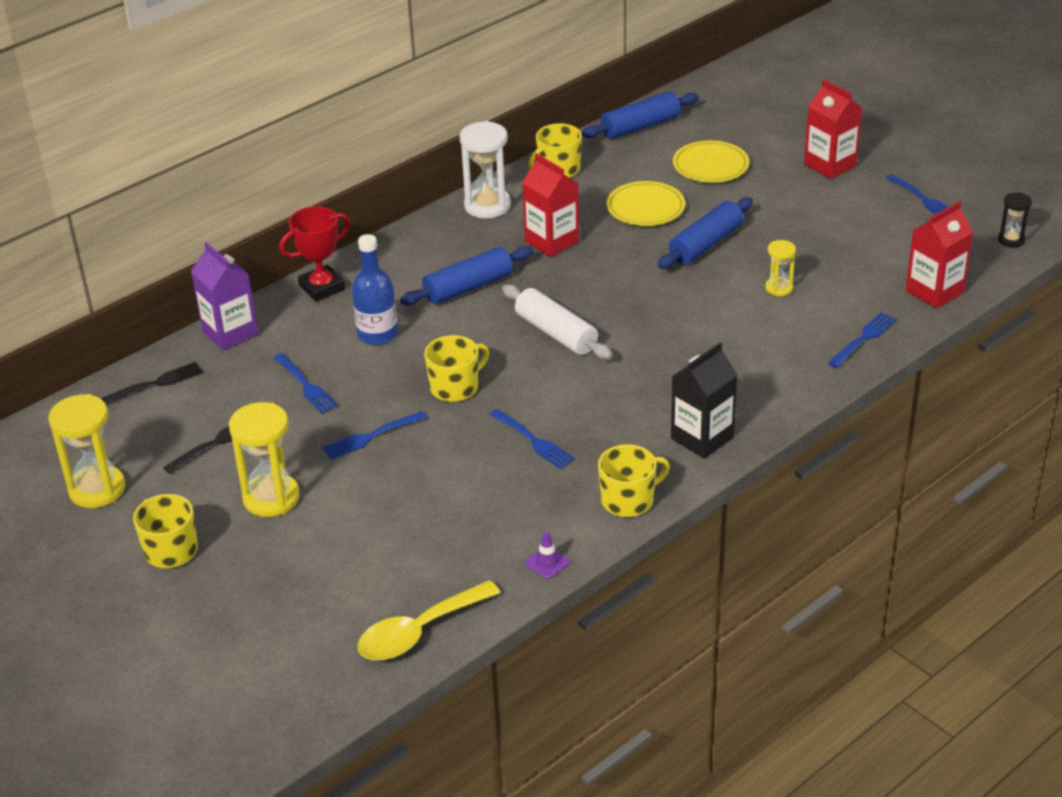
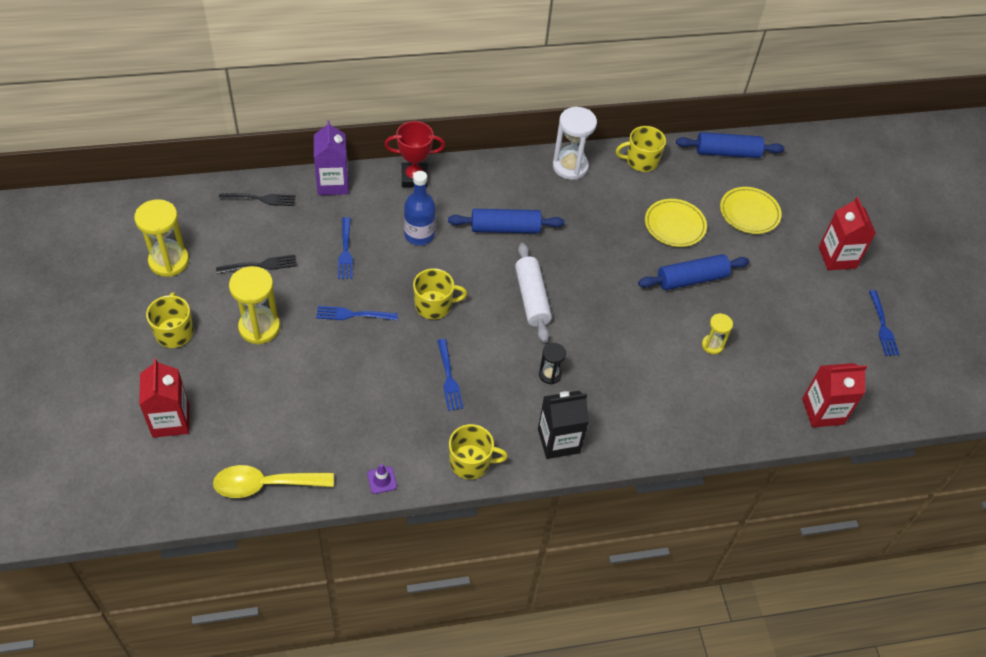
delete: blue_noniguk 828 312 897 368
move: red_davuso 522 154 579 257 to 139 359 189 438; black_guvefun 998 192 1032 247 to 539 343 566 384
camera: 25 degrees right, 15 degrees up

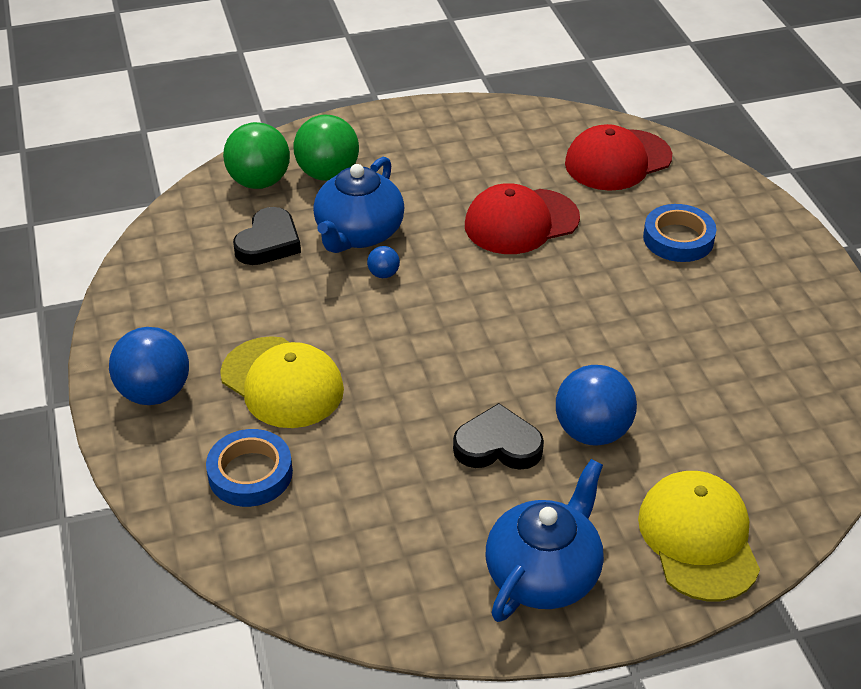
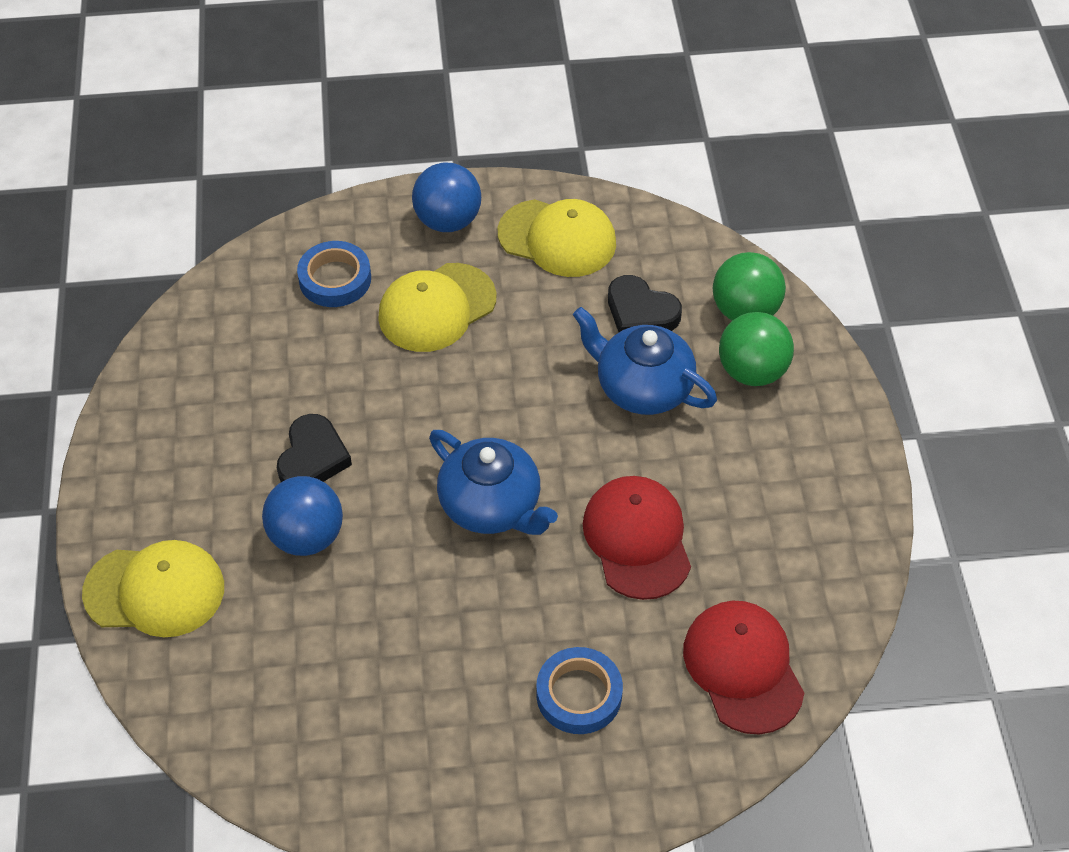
delete: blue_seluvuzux 367 246 400 278
insert: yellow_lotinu 498 199 616 277
move: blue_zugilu 486 459 604 622 to 429 430 558 535
camera: 100 degrees right, 10 degrees up

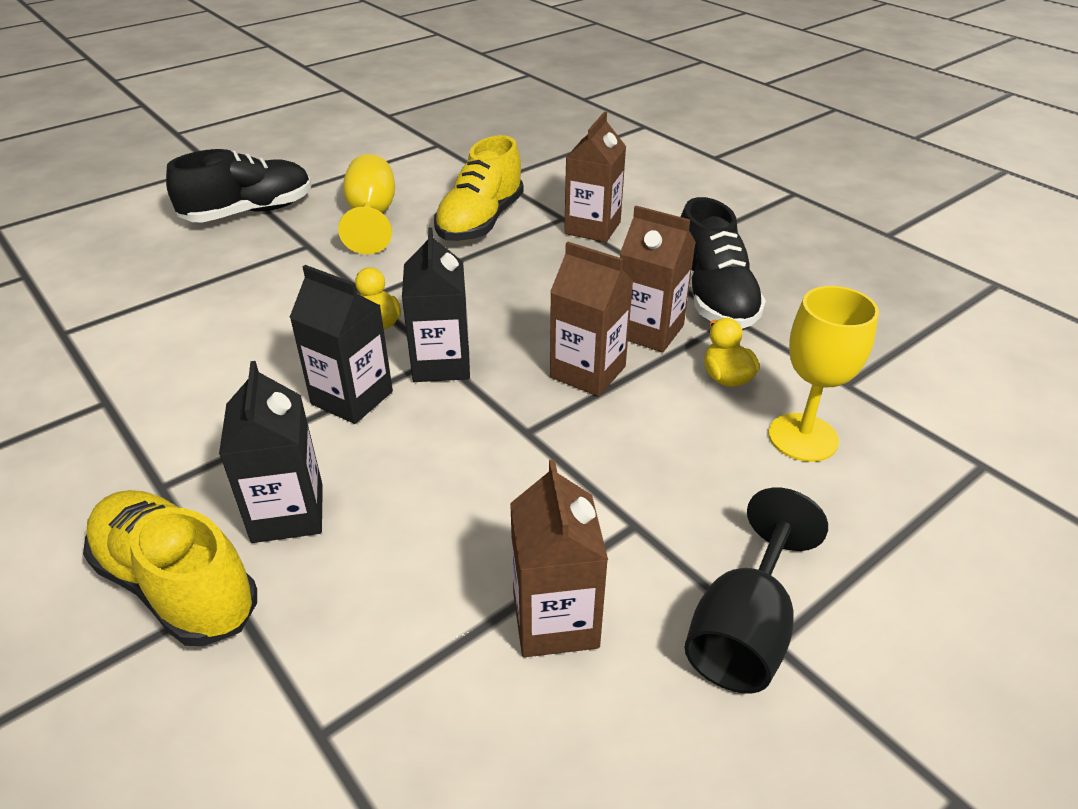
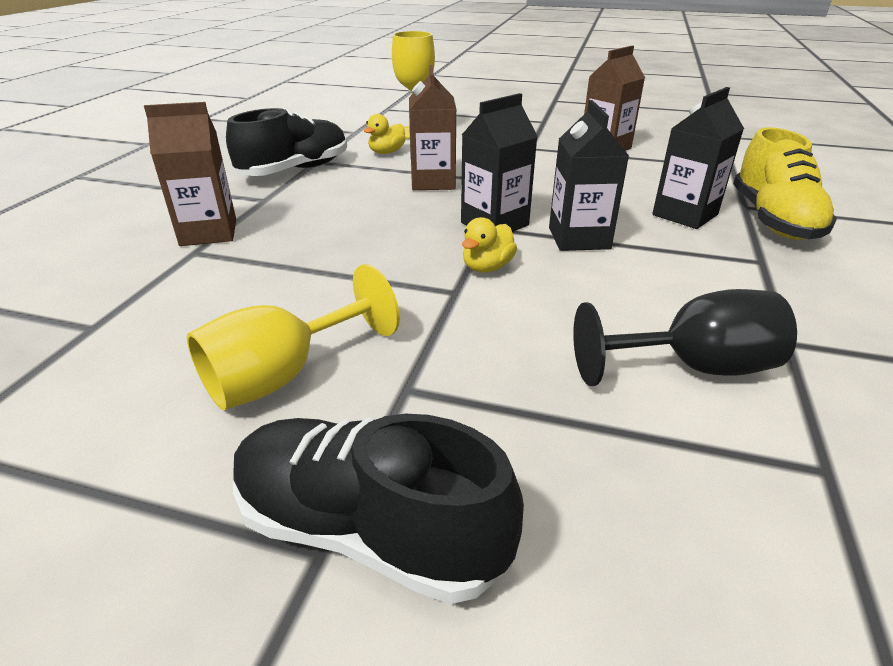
delete: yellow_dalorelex 434 135 524 241; brown_davuso 620 206 696 352
move: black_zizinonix 685 488 828 693 to 573 289 797 386
camera: 125 degrees left, 5 degrees down

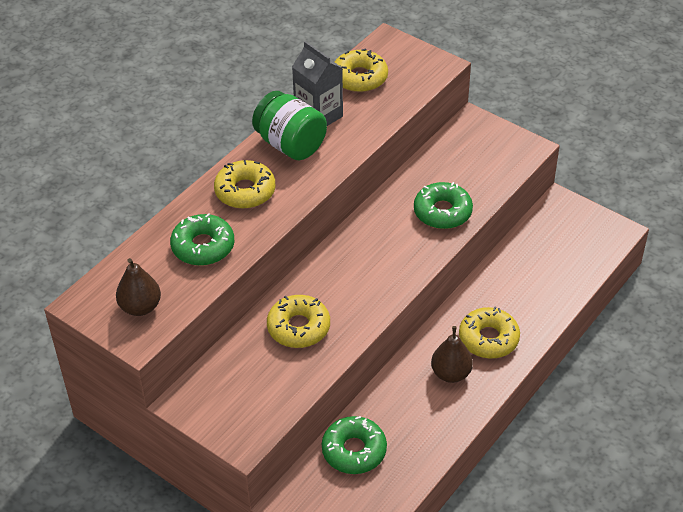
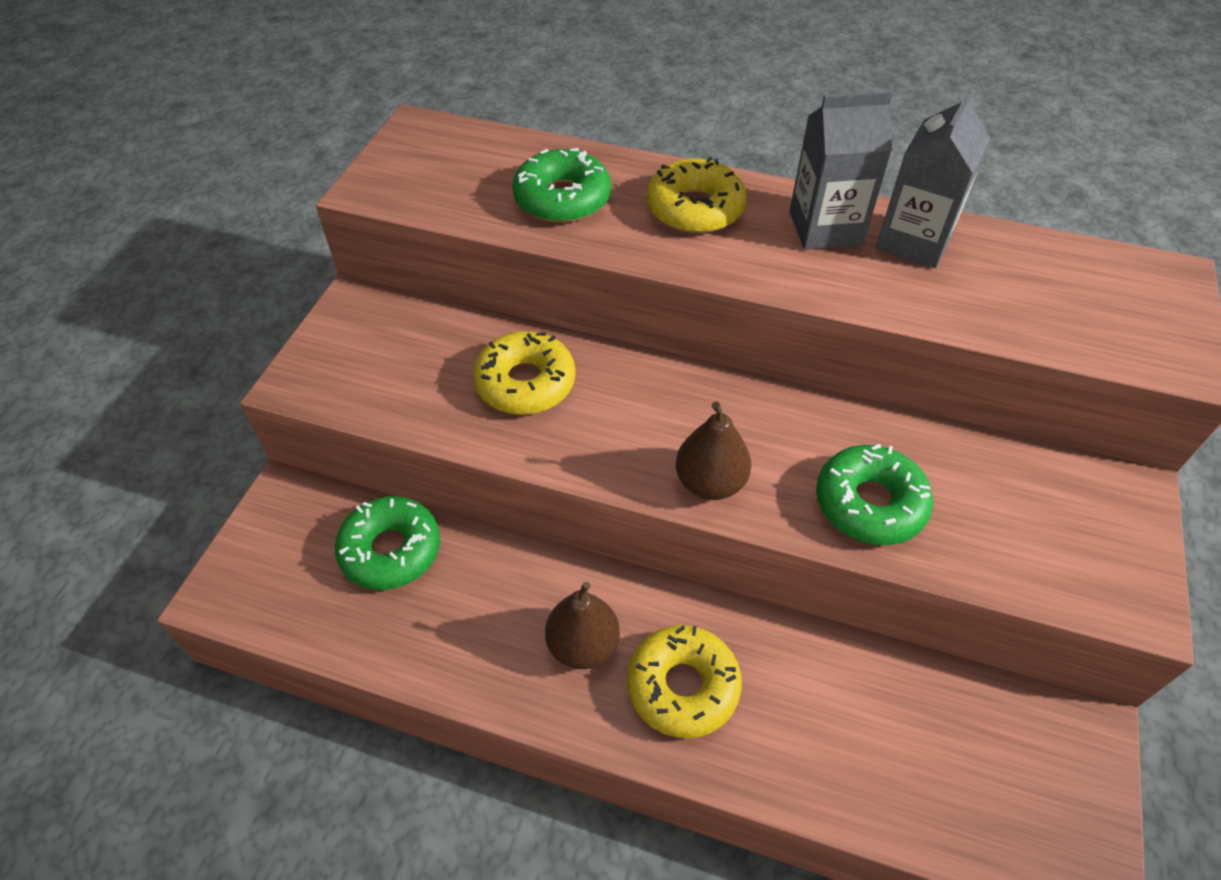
delete: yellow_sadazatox 335 49 388 92
move: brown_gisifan 116 258 161 316 to 676 401 751 500
replace: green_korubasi 252 91 327 160 to grey_davuso 790 91 893 250
camera: 70 degrees right, 5 degrees up

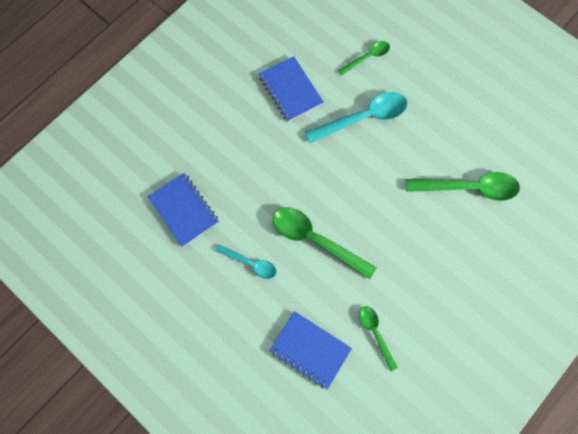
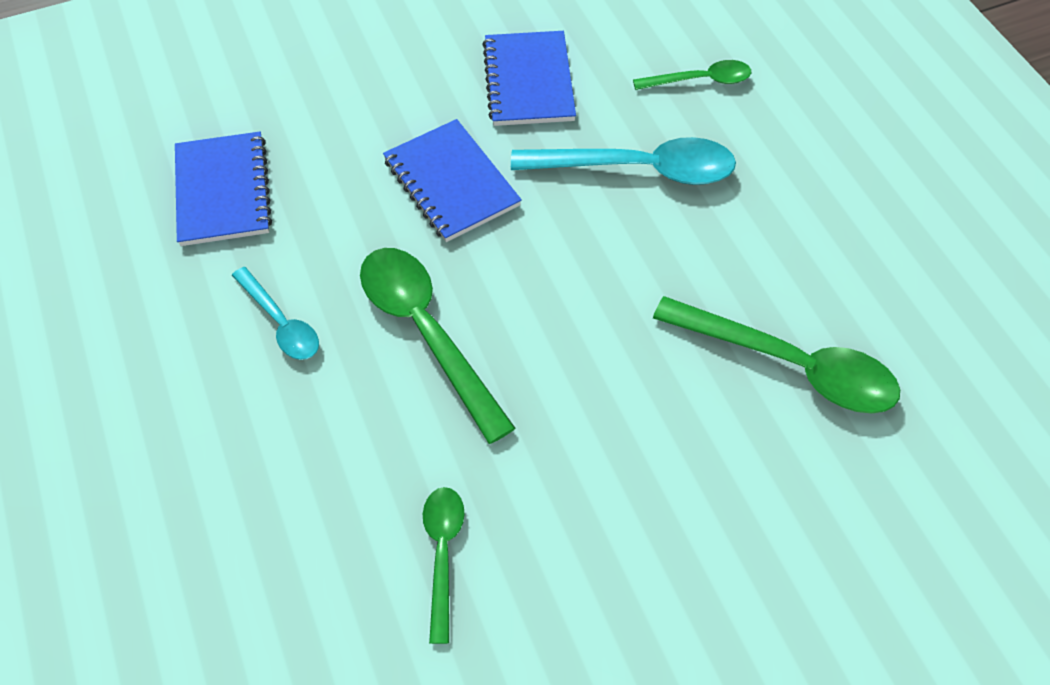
move: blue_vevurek 269 311 352 390 to 383 119 522 242
camera: 25 degrees right, 15 degrees down

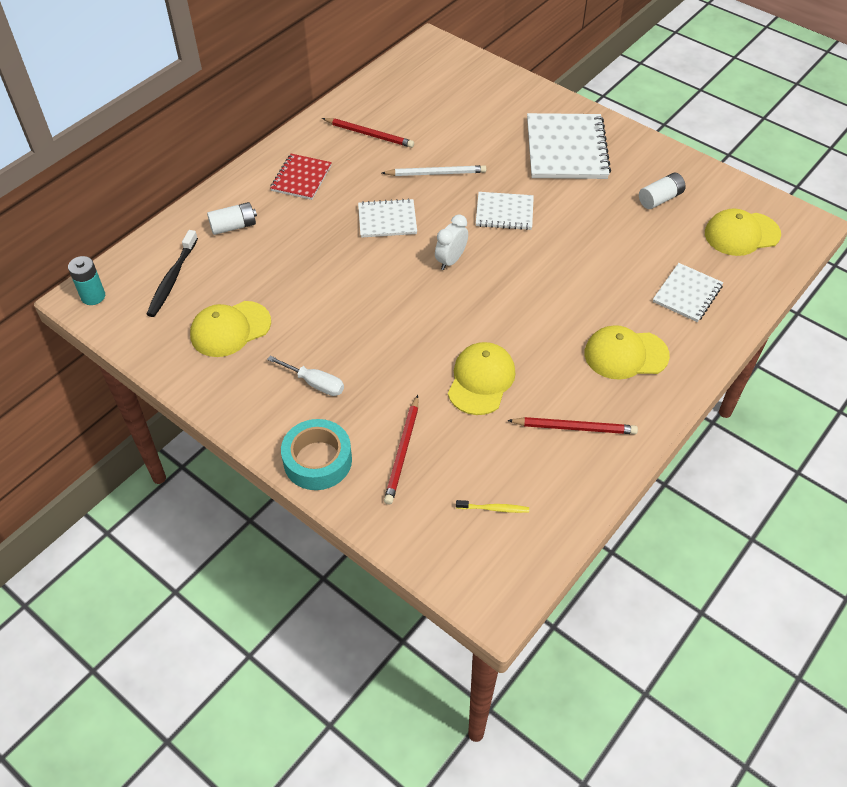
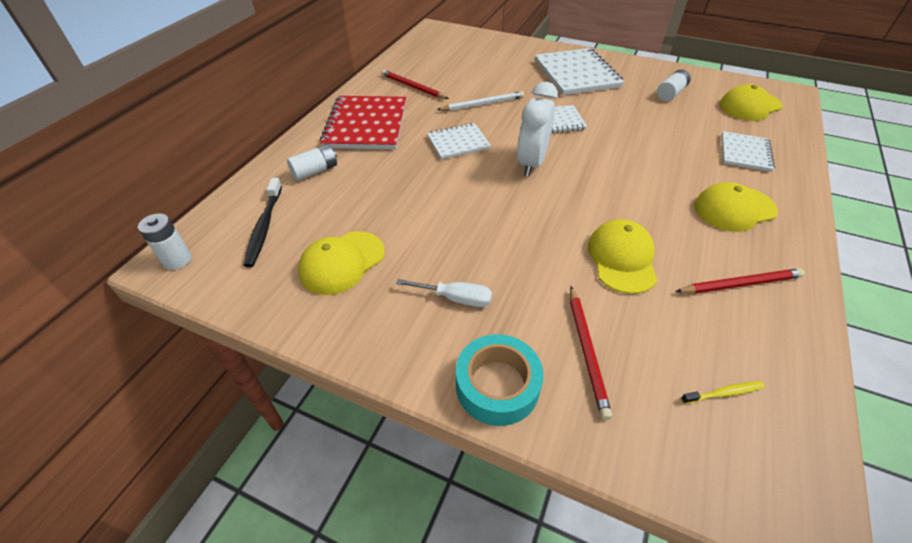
recolor: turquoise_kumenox 68 256 105 305 to white_kumenox 138 213 192 270
rotate: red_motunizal 322 118 414 148 = 381 70 449 99 150 degrees counterclockwise
resize: red_vevurek 270 154 332 200 = 320 96 406 149 x1.74; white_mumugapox 435 214 468 270 = 517 82 558 176 x1.59
camera: 15 degrees left, 5 degrees down

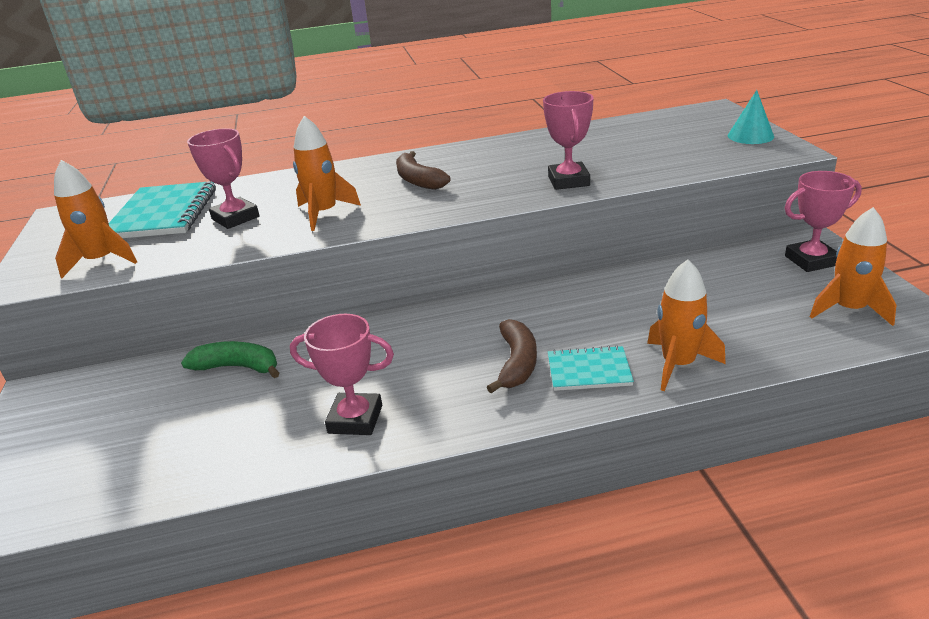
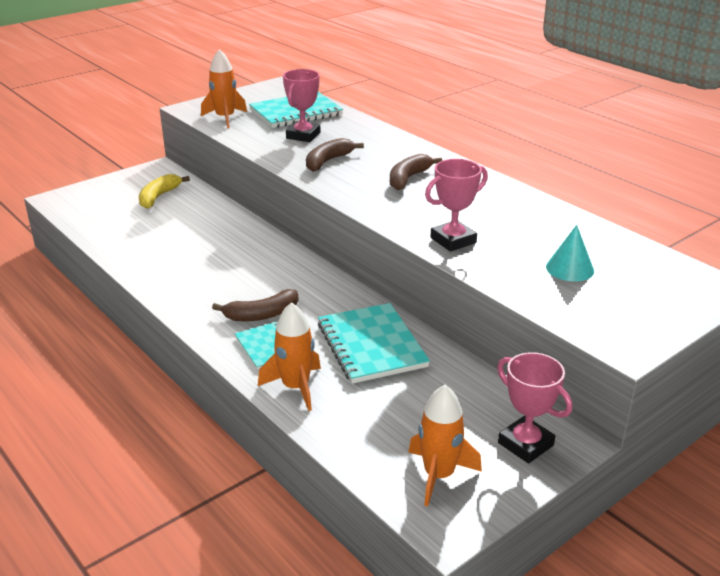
delete: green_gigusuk 181 341 279 378; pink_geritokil 290 314 394 435
insert: yellow_gigusuk 139 174 190 209; turquoise_vevurek 318 303 430 384
move: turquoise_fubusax 728 90 774 144 to 546 225 594 282
replace: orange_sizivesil 293 116 361 231 to brown_gigusuk 306 138 364 172
camera: 60 degrees right, 0 degrees up

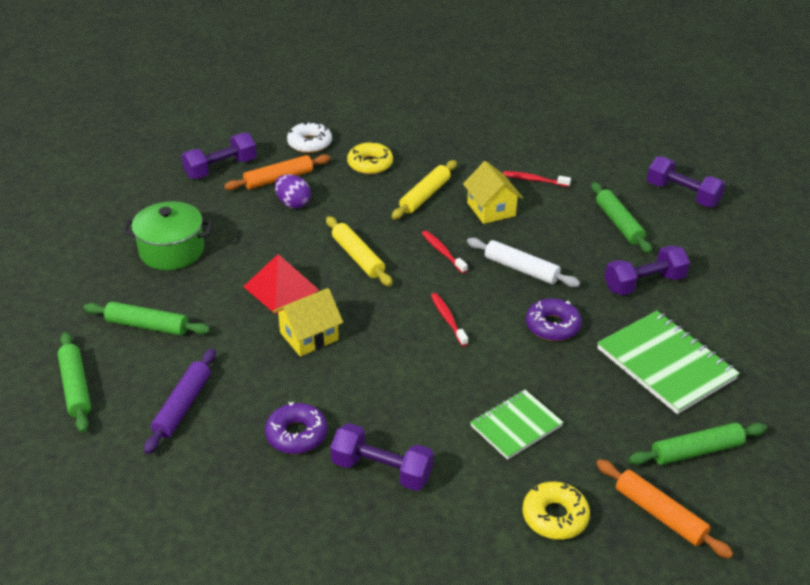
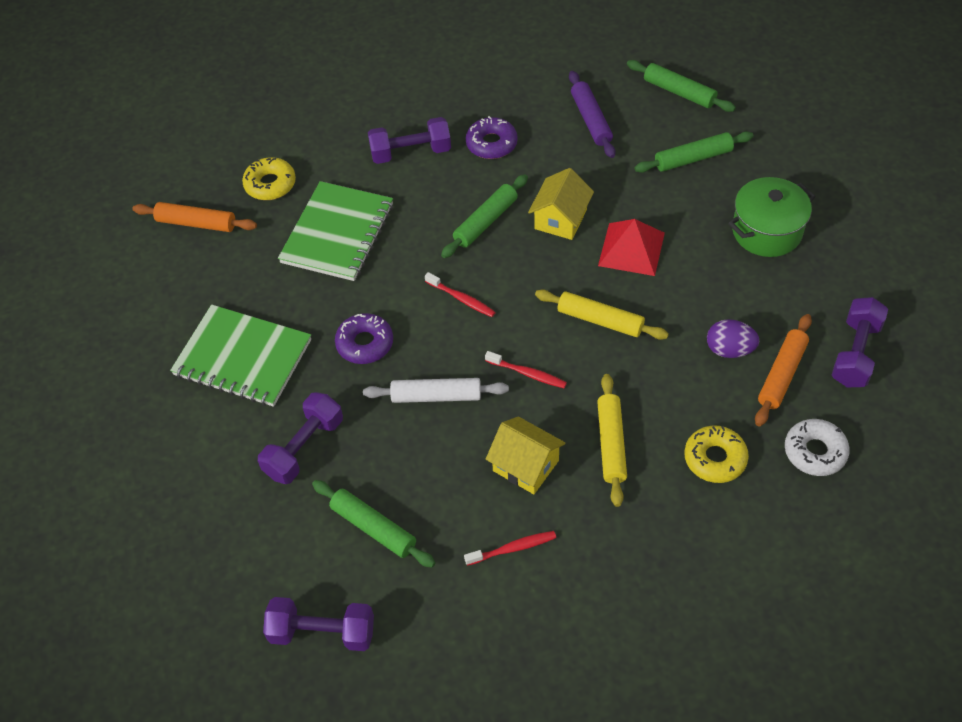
move: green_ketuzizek 629 423 767 465 to 441 174 528 258
resize: green_vevurek 470 390 563 460 = 278 181 393 281 x1.61
camera: 150 degrees right, 15 degrees up

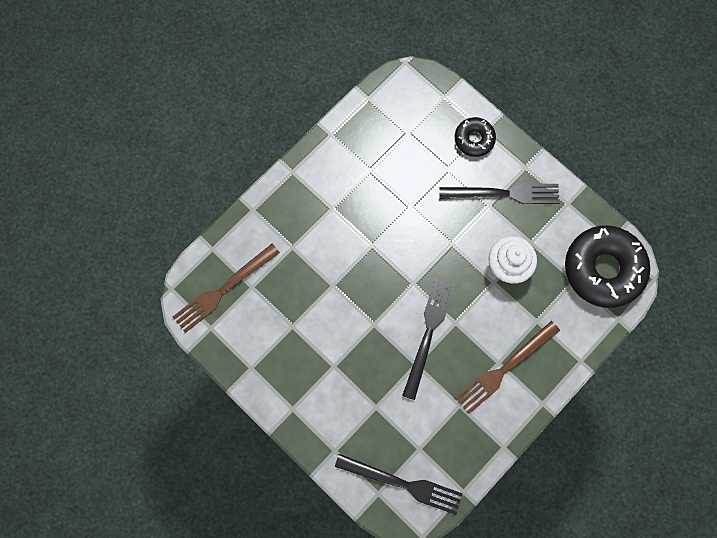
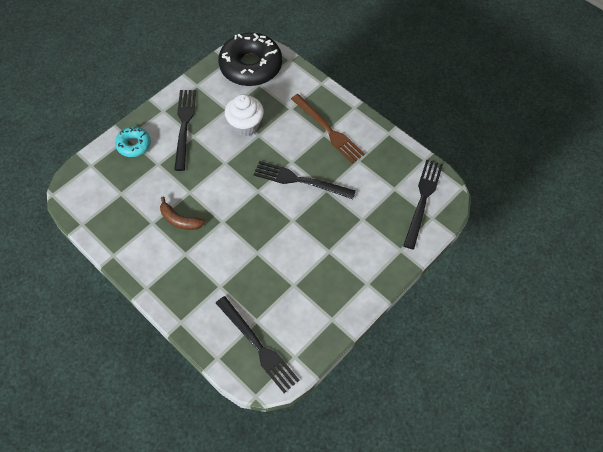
insert: brown_gigusuk 160 197 205 230
recolor: brown_noniguk 173 244 280 333 to black_noniguk 216 296 300 393; black_sadazatox 455 117 496 157 to turquoise_sadazatox 115 127 151 157
camera: 90 degrees left, 15 degrees down

